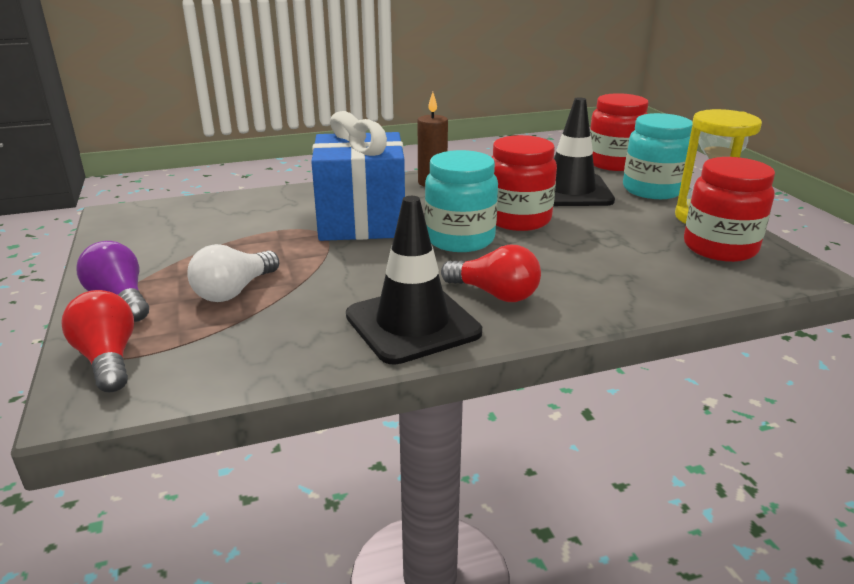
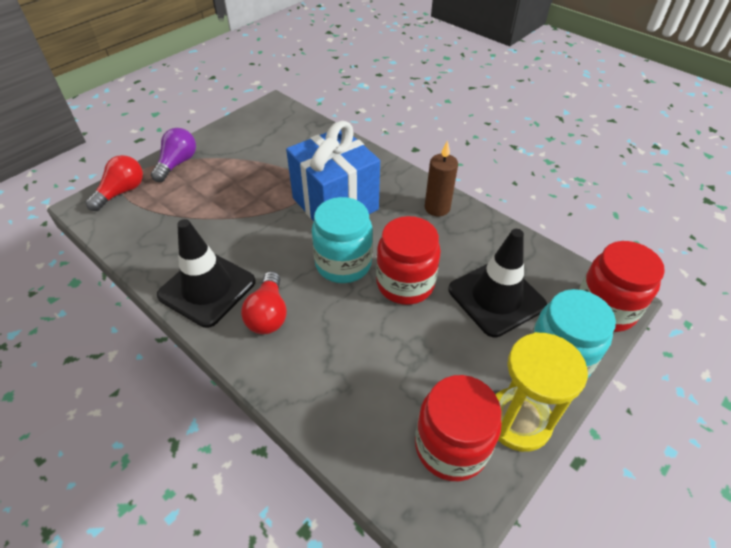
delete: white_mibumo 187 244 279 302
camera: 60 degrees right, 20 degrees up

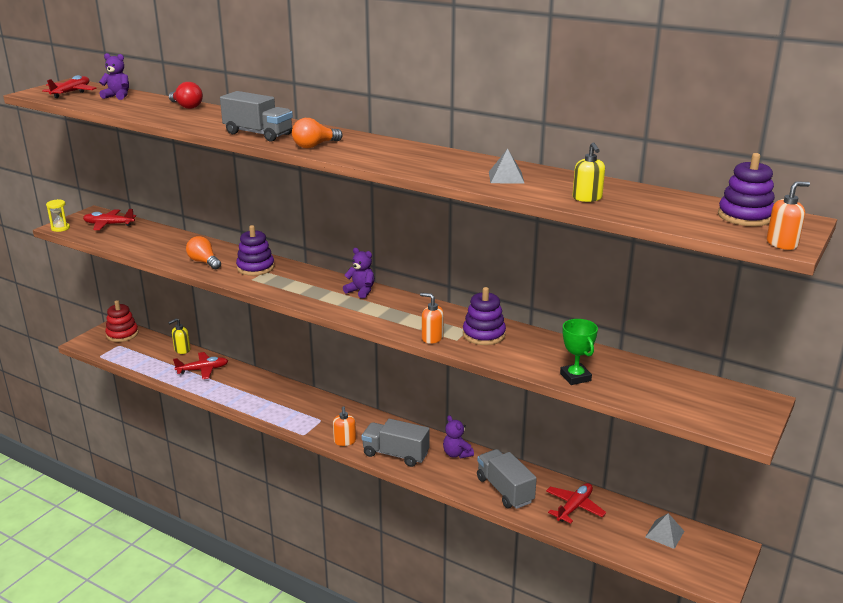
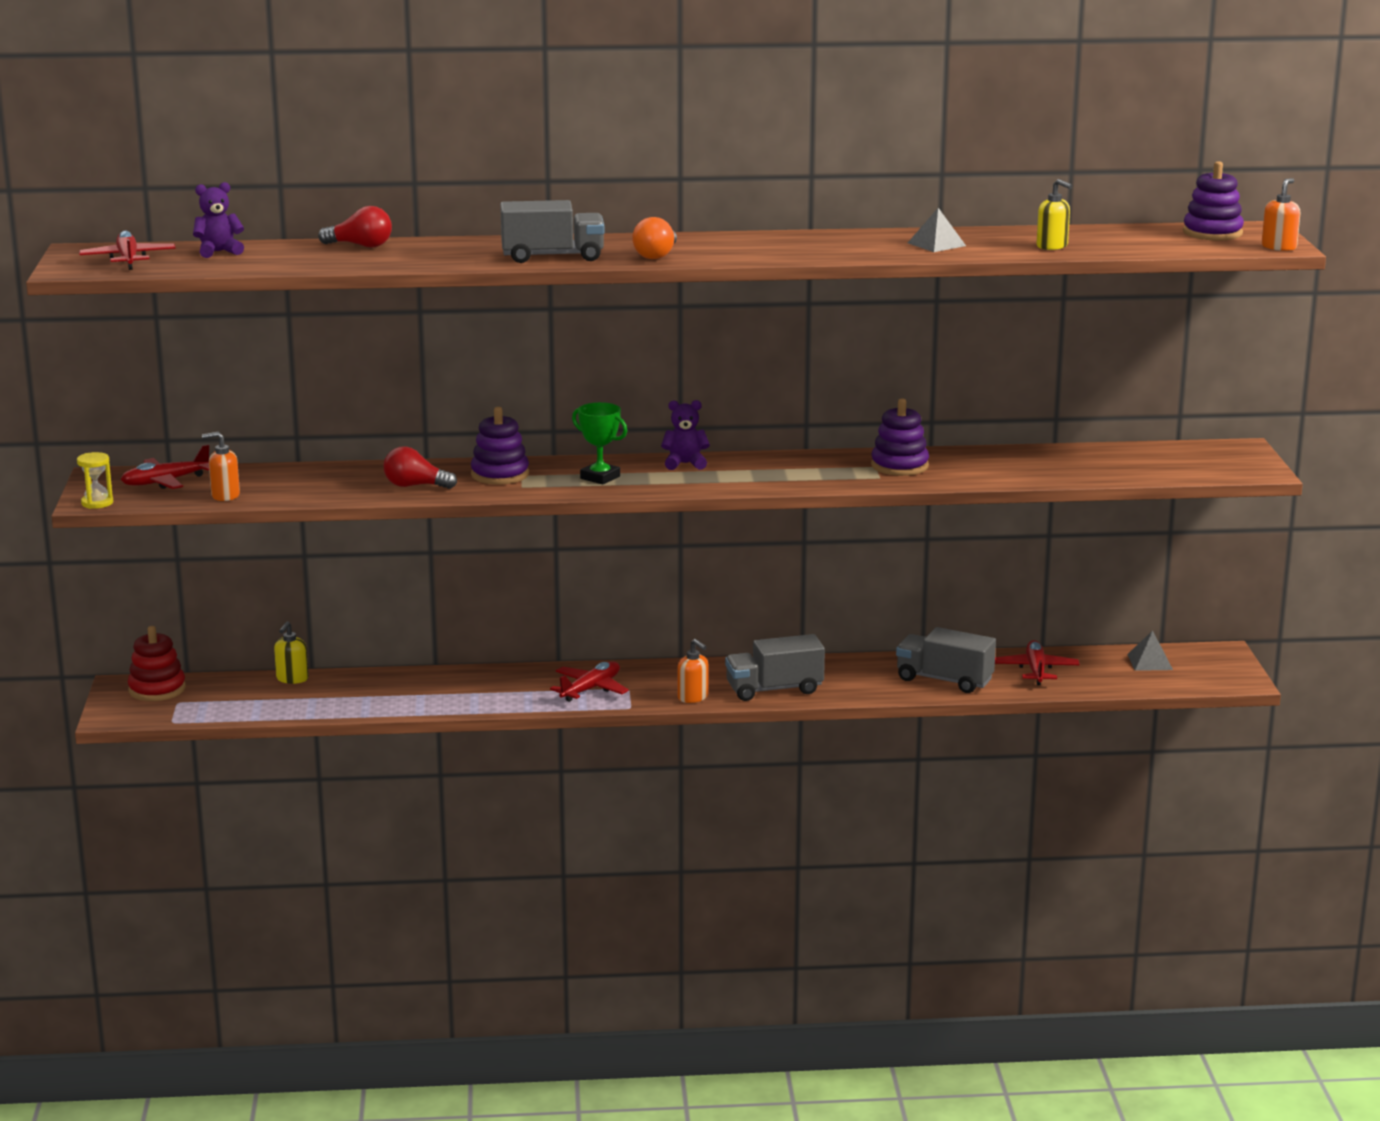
delete: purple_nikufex 443 415 474 459
move: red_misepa 173 352 228 379 to 550 661 629 702; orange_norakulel 420 293 444 344 to 202 432 240 501; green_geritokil 560 319 598 385 to 572 402 627 485
recolor: orange_mibumo 186 236 221 270 to red_mibumo 383 446 457 489
camera: 35 degrees left, 5 degrees down

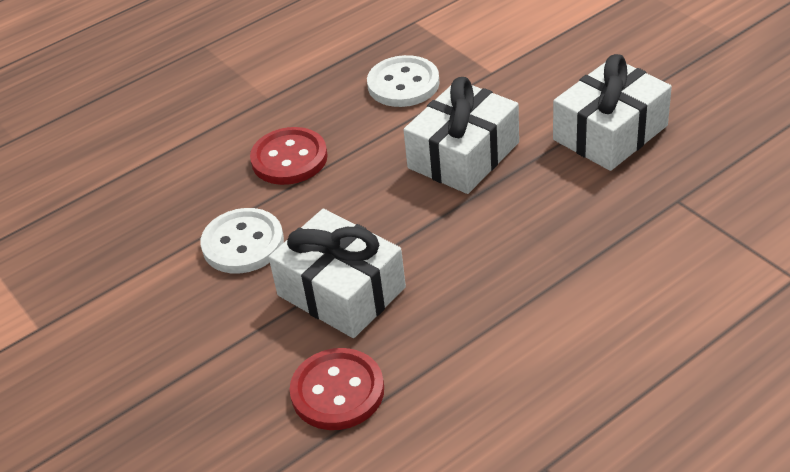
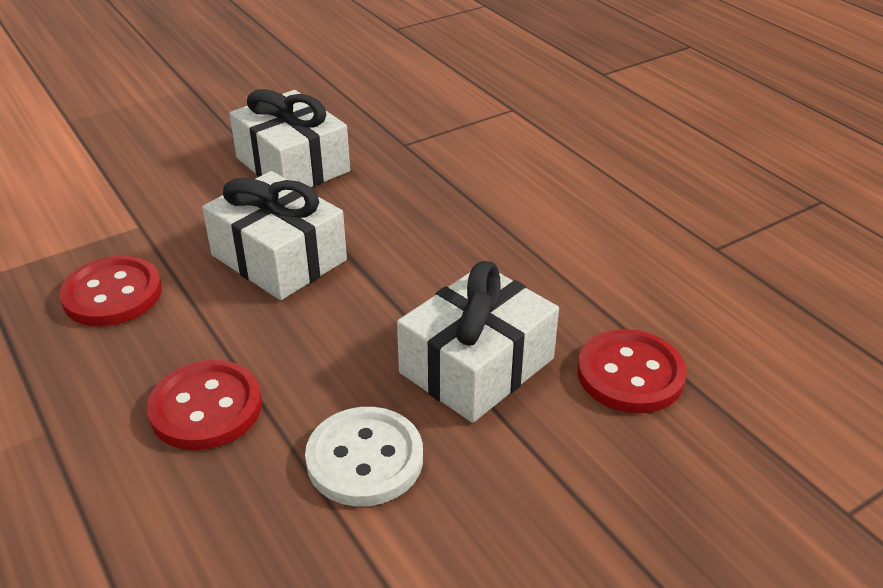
recolor: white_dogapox 367 55 440 107 to red_dogapox 59 256 162 326
camera: 90 degrees left, 5 degrees down

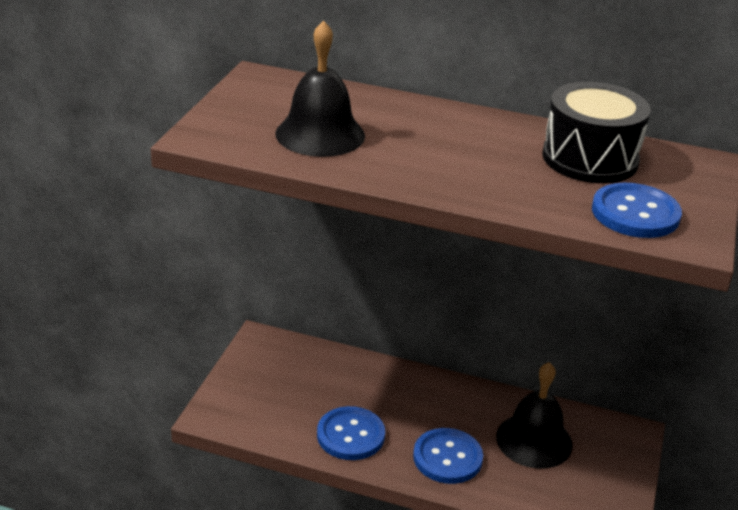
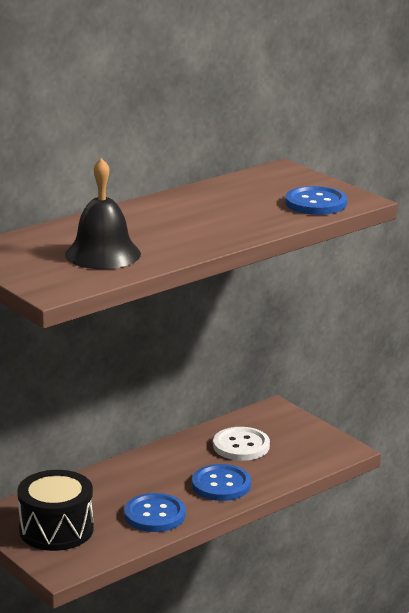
move: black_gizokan 542 82 651 183 to 17 470 94 551
replace: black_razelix 496 362 573 469 to white_dogapox 213 427 270 461
camera: 55 degrees left, 10 degrees down

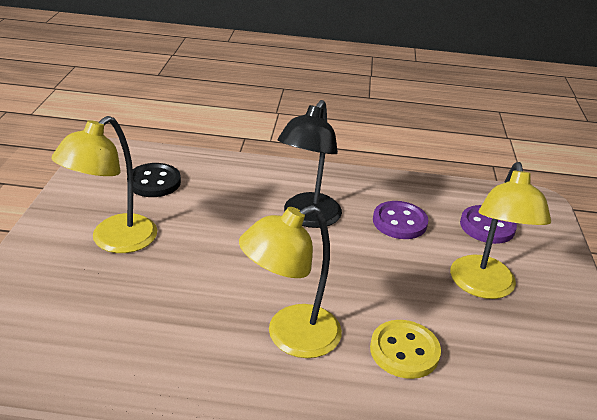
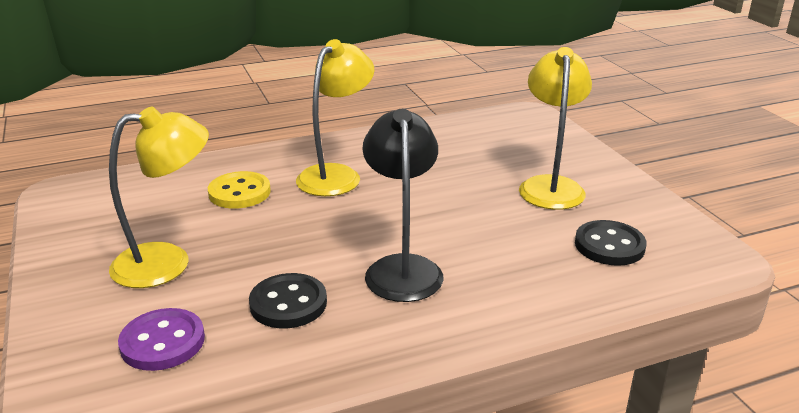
recolor: purple_dogapox 373 201 428 239 to black_dogapox 249 273 327 328
rotate: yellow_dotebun 450 162 551 299 = 109 107 209 288 90 degrees clockwise
camera: 155 degrees right, 5 degrees down

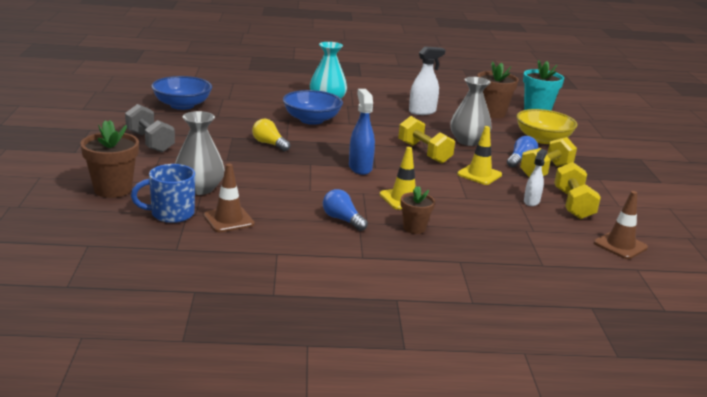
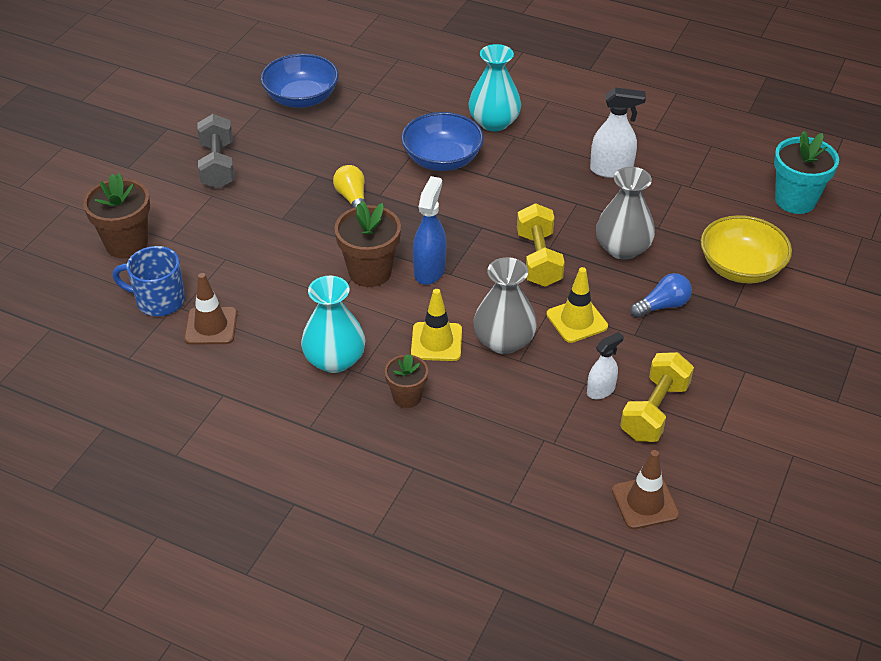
delete: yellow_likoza 520 137 577 177
move: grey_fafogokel 175 111 225 195 to 473 257 537 354; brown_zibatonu 477 61 519 118 to 334 201 401 287
replace: blue_mibumo 323 189 368 231 to turquoise_fafogokel 301 276 365 373
camera: 30 degrees right, 20 degrees up

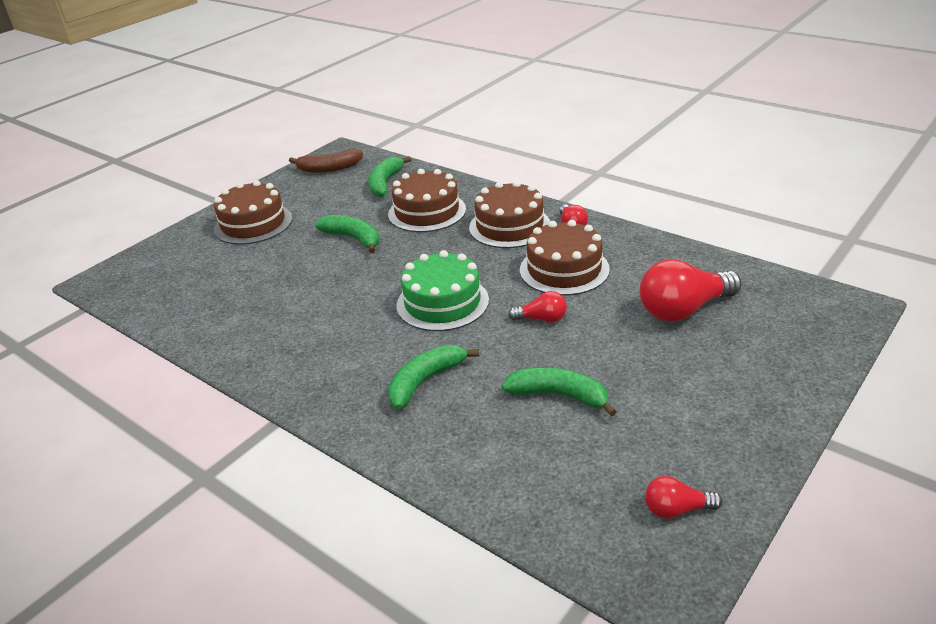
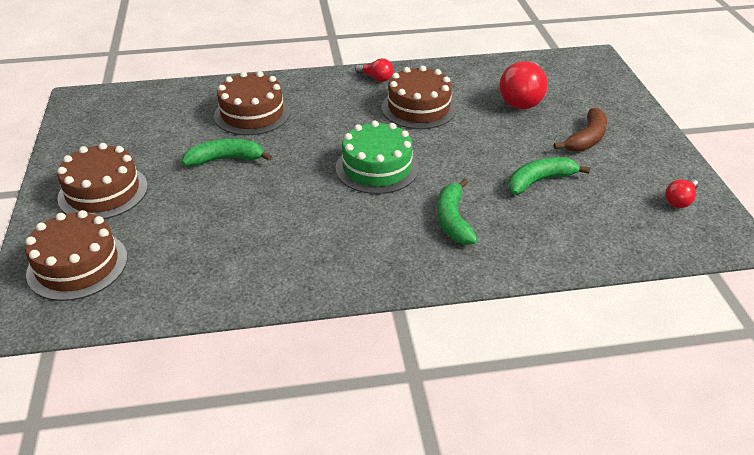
delete: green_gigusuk 368 156 411 197; red_mibumo 508 291 567 322
move: brown_gigusuk 289 149 363 173 to 554 108 607 152; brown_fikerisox 469 181 550 248 to 25 210 128 301
camera: 50 degrees left, 5 degrees up

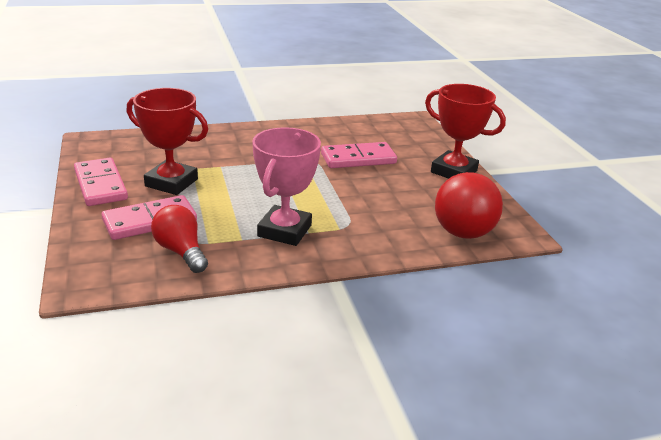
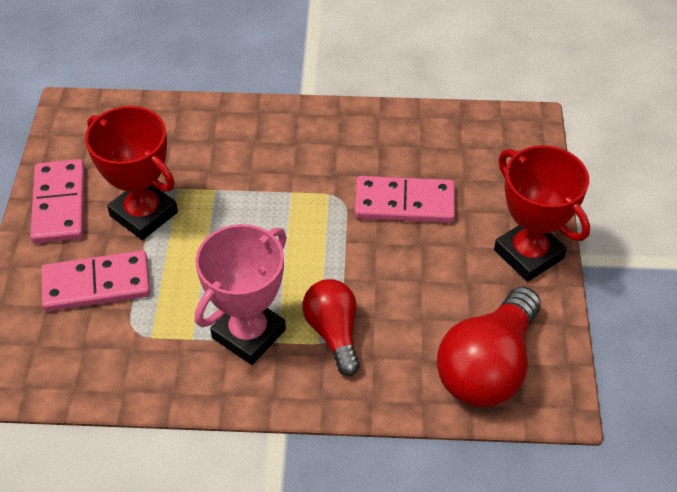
move: red_mibumo 151 205 208 273 to 302 279 360 376
camera: 20 degrees right, 20 degrees up

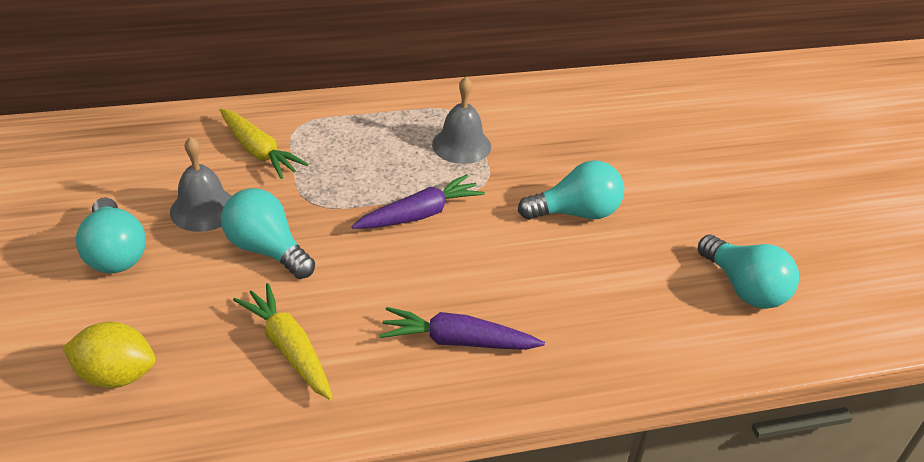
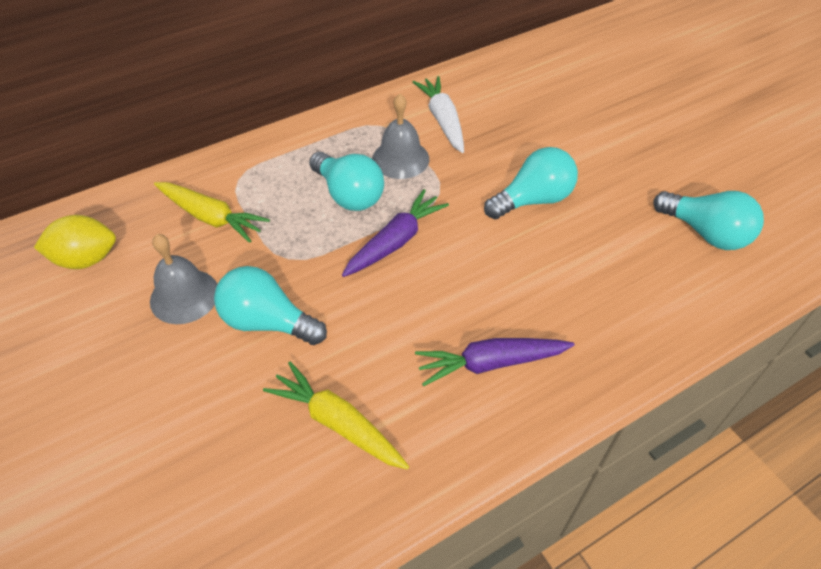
insert: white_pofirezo 413 76 464 153
move: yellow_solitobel 63 321 155 388 to 34 215 116 269; turquoise_mibumo 76 198 146 273 to 309 152 384 211
camera: 15 degrees left, 10 degrees up

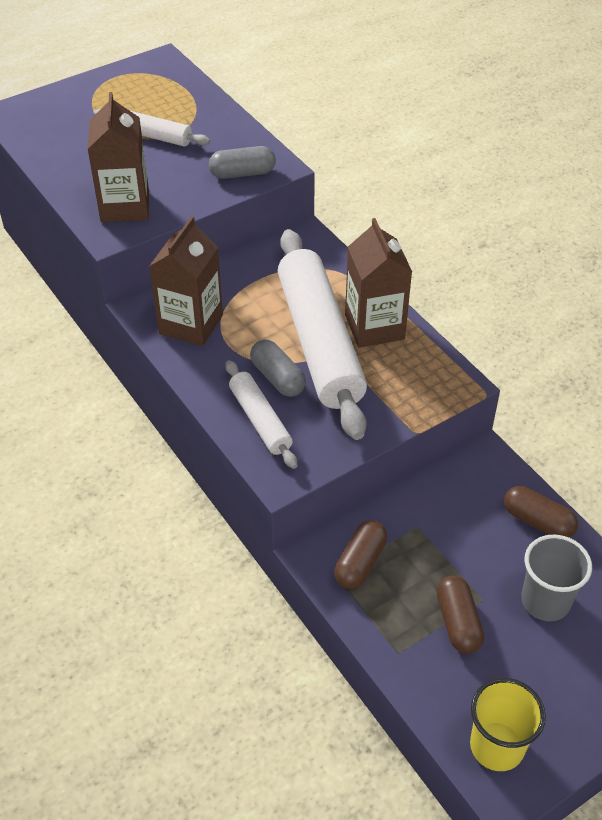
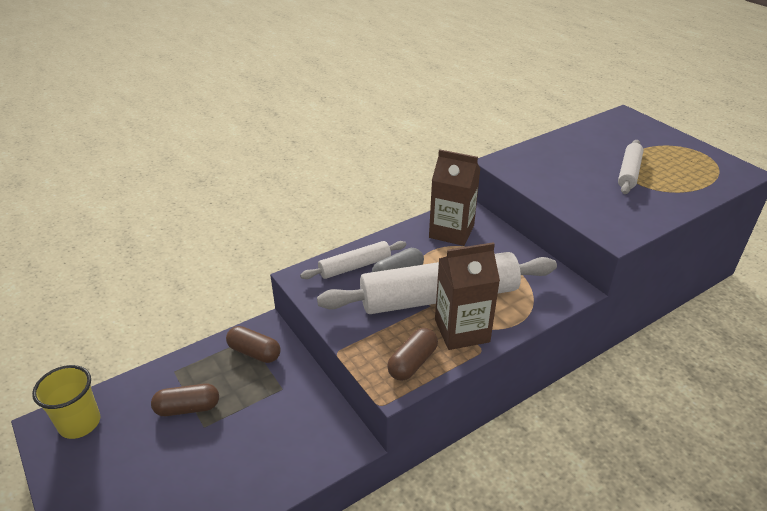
delete: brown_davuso 88 92 149 222; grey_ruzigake 209 146 276 179; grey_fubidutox 521 534 592 621
move: brown_ruzigake 504 486 578 538 to 387 328 438 381
camera: 90 degrees right, 10 degrees down

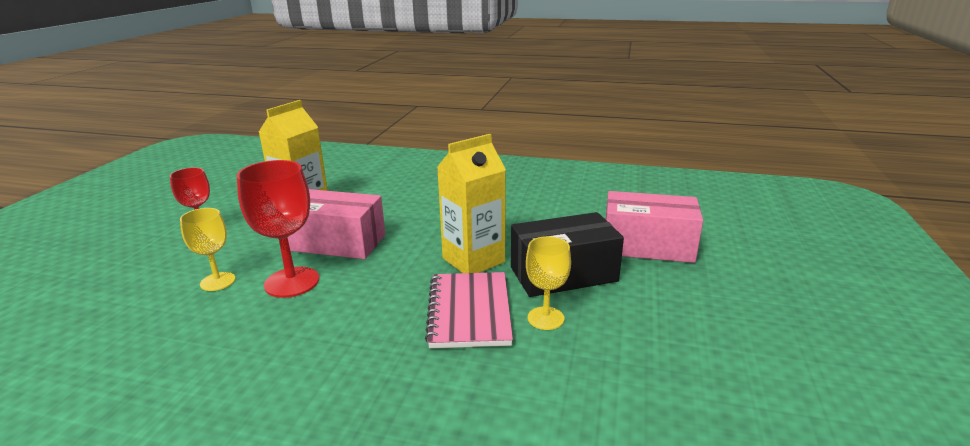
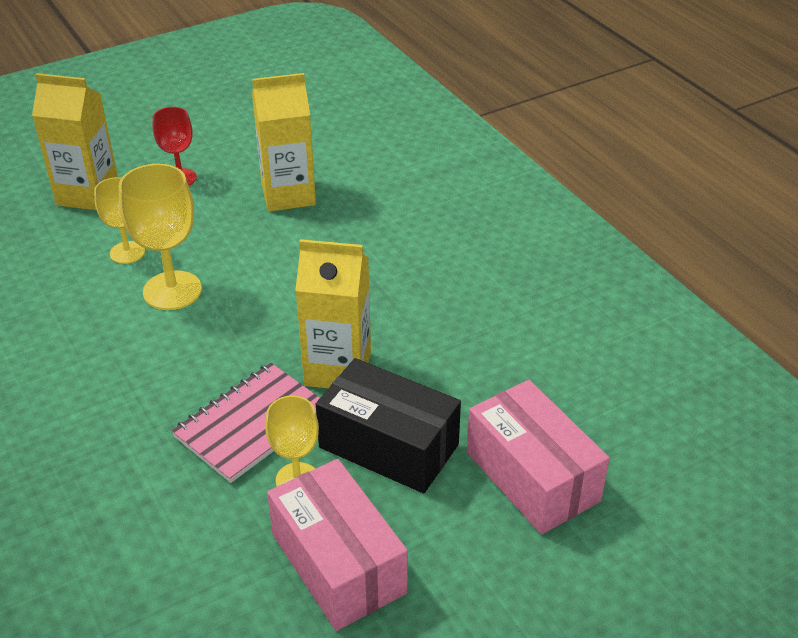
insert: yellow_davuso 32 73 118 210
move: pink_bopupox 288 189 385 259 to 267 459 408 631
recolor: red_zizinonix 237 160 319 298 to yellow_zizinonix 119 164 202 310
camera: 45 degrees right, 15 degrees up

